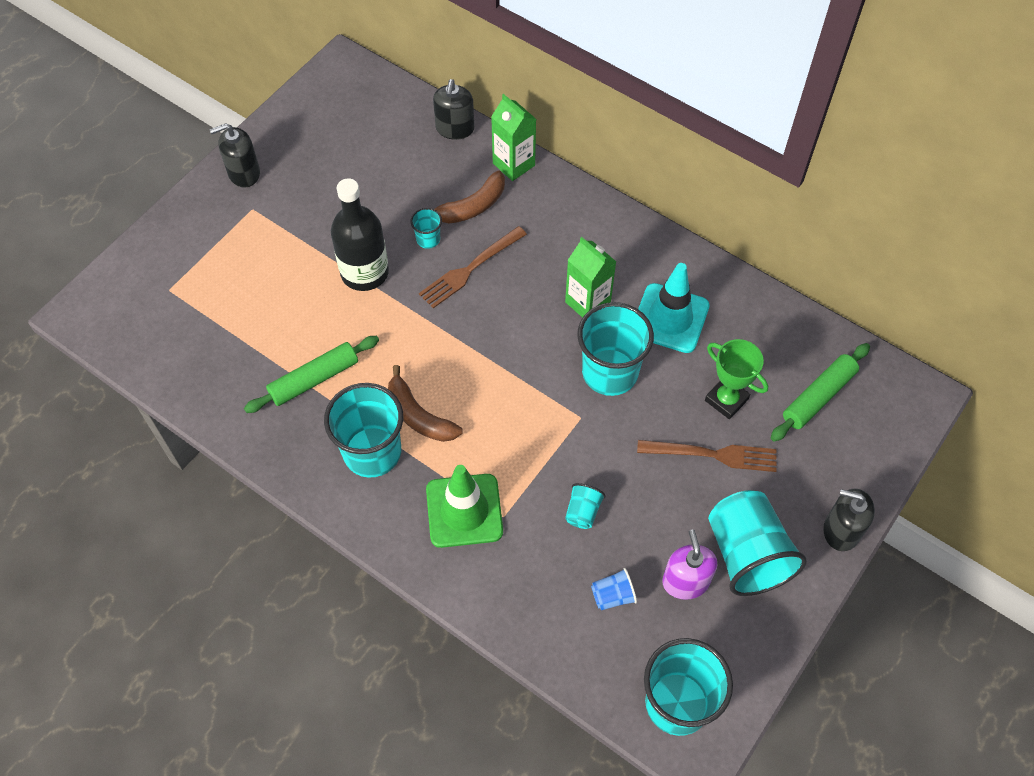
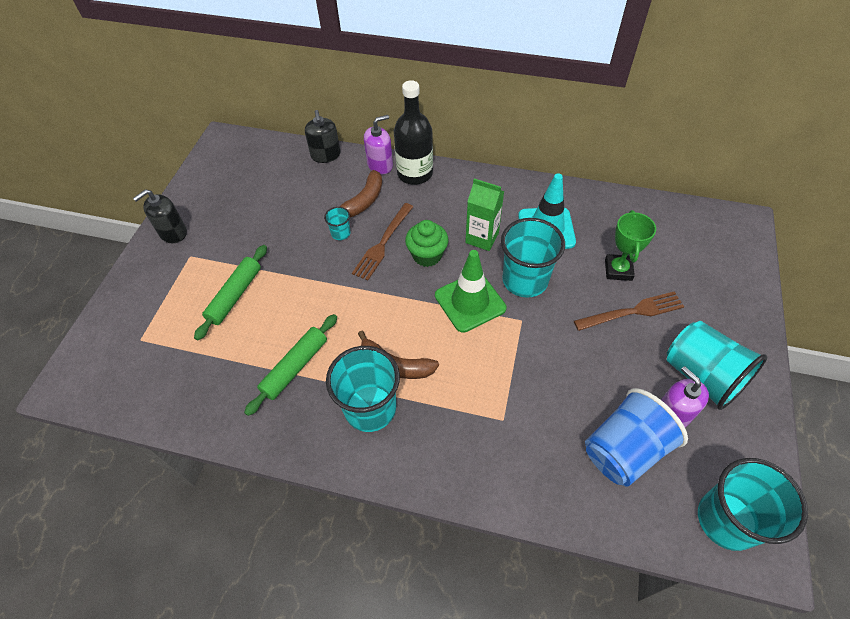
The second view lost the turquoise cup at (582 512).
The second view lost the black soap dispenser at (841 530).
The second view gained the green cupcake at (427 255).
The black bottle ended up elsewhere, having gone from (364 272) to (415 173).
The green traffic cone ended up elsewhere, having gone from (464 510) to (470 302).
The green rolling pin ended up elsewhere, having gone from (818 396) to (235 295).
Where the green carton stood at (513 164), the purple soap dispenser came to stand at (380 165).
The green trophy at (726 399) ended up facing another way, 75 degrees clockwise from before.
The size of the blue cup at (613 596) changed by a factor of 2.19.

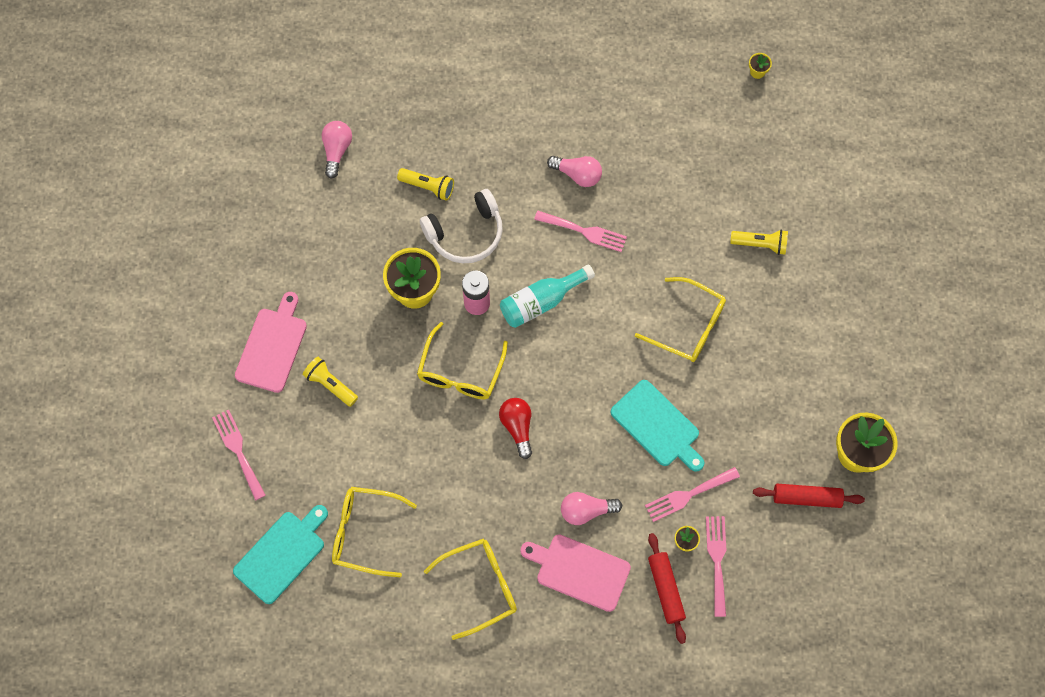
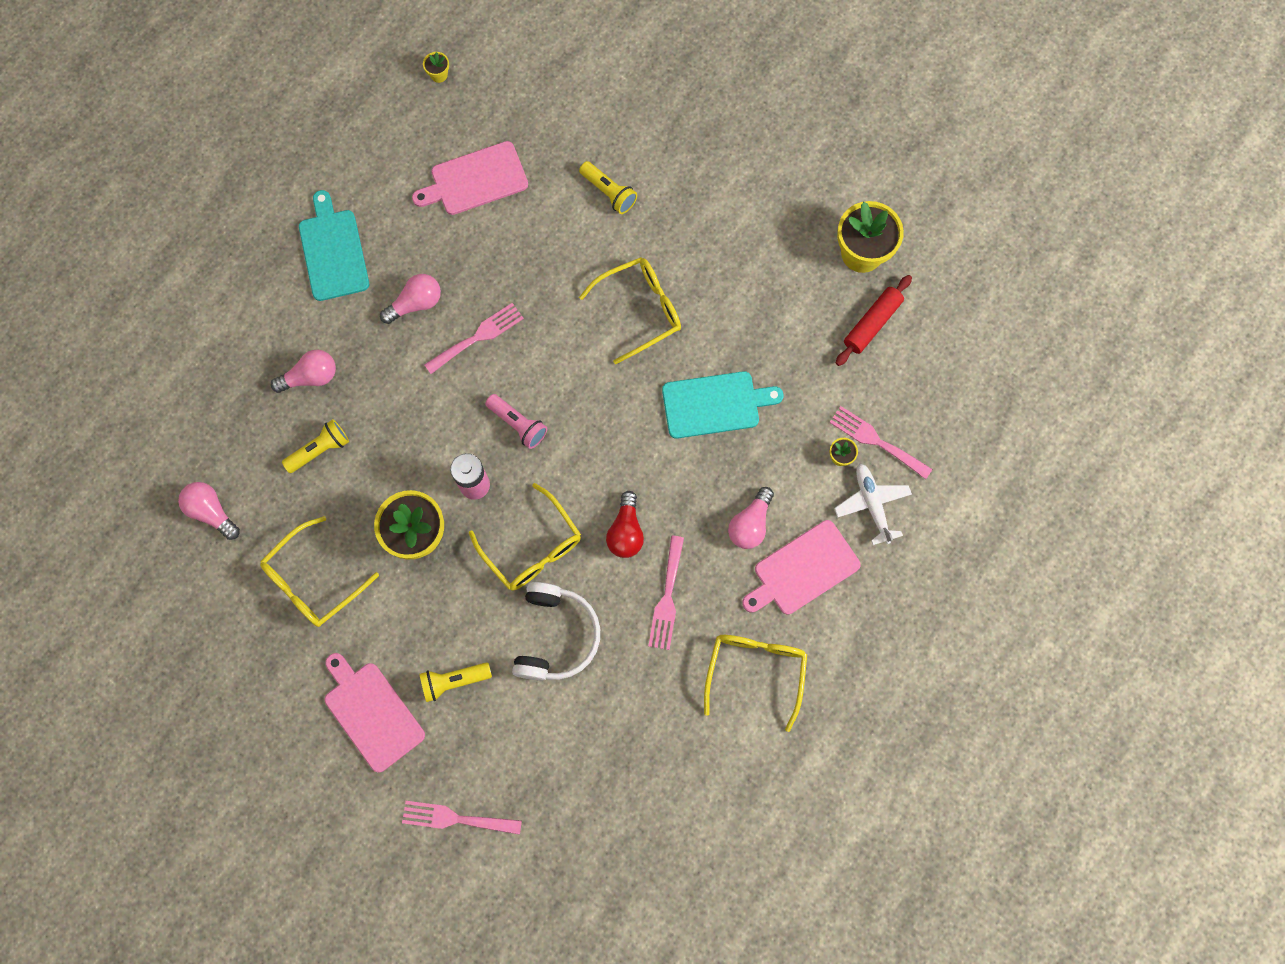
The second view gained the pink light bulb at (310 377).
The second view gained the pink cutting board at (475 180).
The turquoise cutting board ended up elsewhere, having gone from (282 554) to (333 251).
The yellow glasses ended up elsewhere, having gone from (365 532) to (313 581).
The white headphones ended up elsewhere, having gone from (466 234) to (556 636).
The pink fork ended up elsewhere, having gone from (688 495) to (667 598).
Where the turquoise bottle stood at (541 301), the pink flashlight came to stand at (518 424).
Where the red rolling pin stood at (666 589), the white plane came to stand at (872 504).
The red light bulb at (517 427) ended up facing another way, 105 degrees counterclockwise from before.
The yellow flashlight at (760 244) ended up facing another way, 90 degrees clockwise from before.

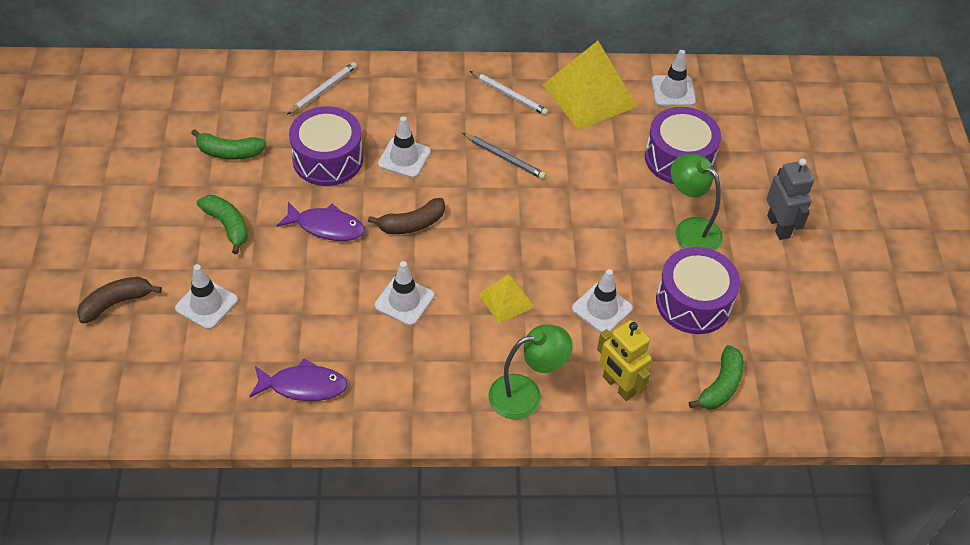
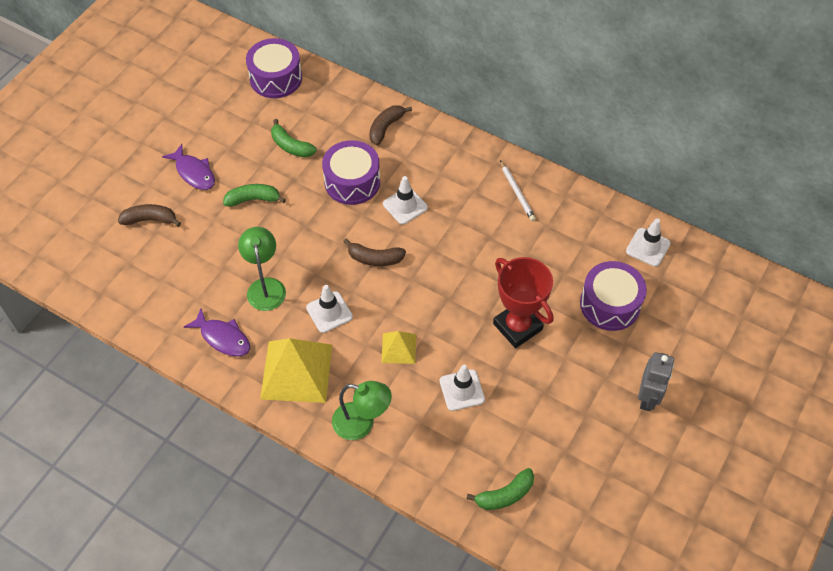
The second view lost the white traffic cone at (206 304).
The second view lost the grey pencil at (504 158).
The second view lost the yellow robot at (618 386).
The second view gained the red trophy at (517 326).
The purple fish ended up elsewhere, having gone from (326 227) to (194 173).
The yellow pyramid ended up elsewhere, having gone from (589 95) to (296 371).
The purple drum ended up elsewhere, having gone from (693 302) to (276 78).
The green lamp ended up elsewhere, having gone from (690 229) to (265 287).
Where the white pencil stood at (323 90), the brown banana came to stand at (386 128).
The green banana at (227 226) ended up facing another way, 90 degrees counterclockwise from before.

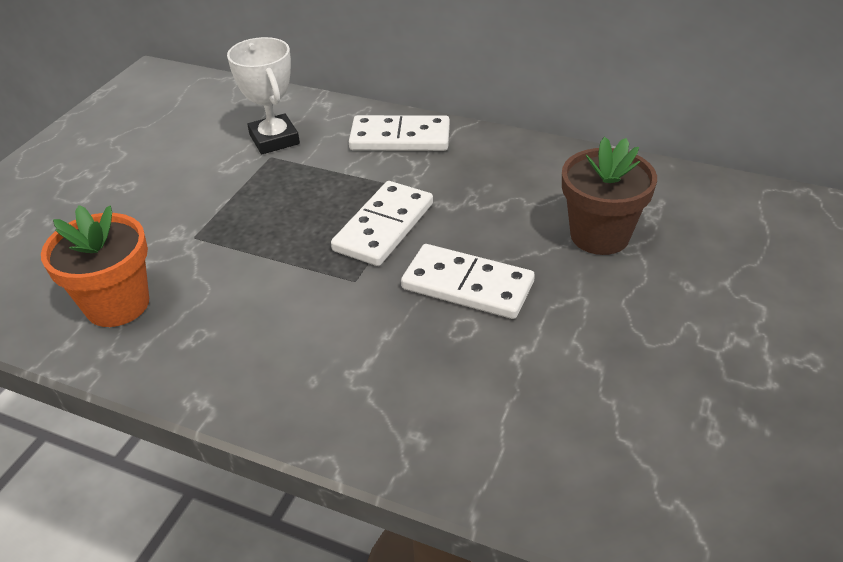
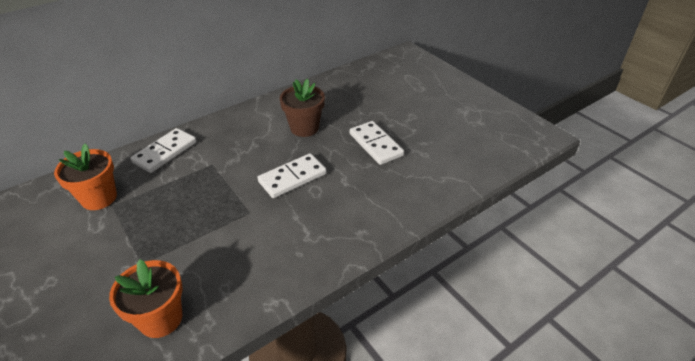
The white domino ended up elsewhere, having gone from (384 227) to (376 144).
Where the white trophy stood at (274 139), the orange flower pot came to stand at (99 198).

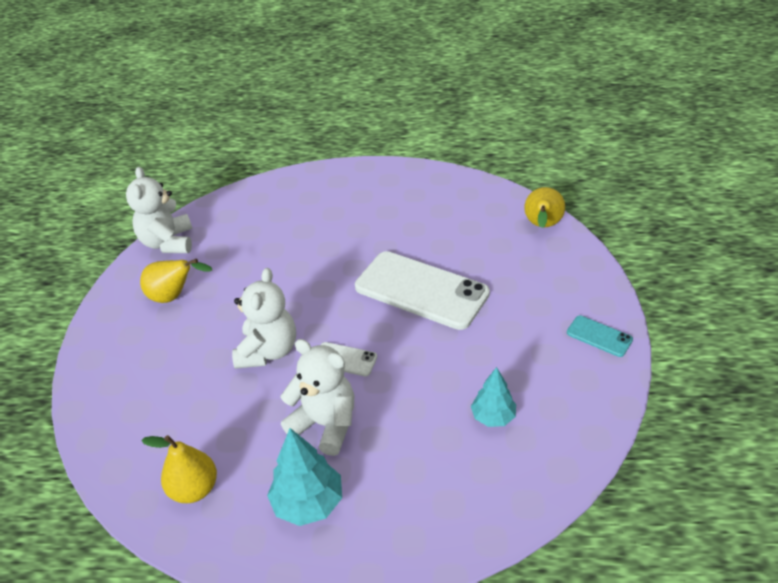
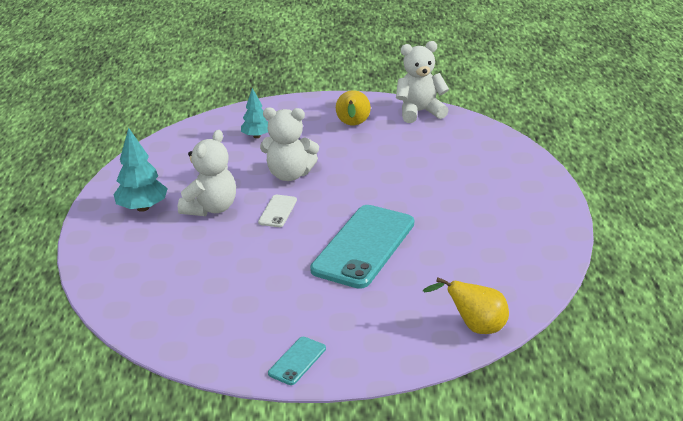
The second view lost the yellow pear at (194 489).
The turquoise tree ended up elsewhere, having gone from (493 417) to (256 136).
What was the white phone at (421 290) turned into the turquoise phone at (364 246).

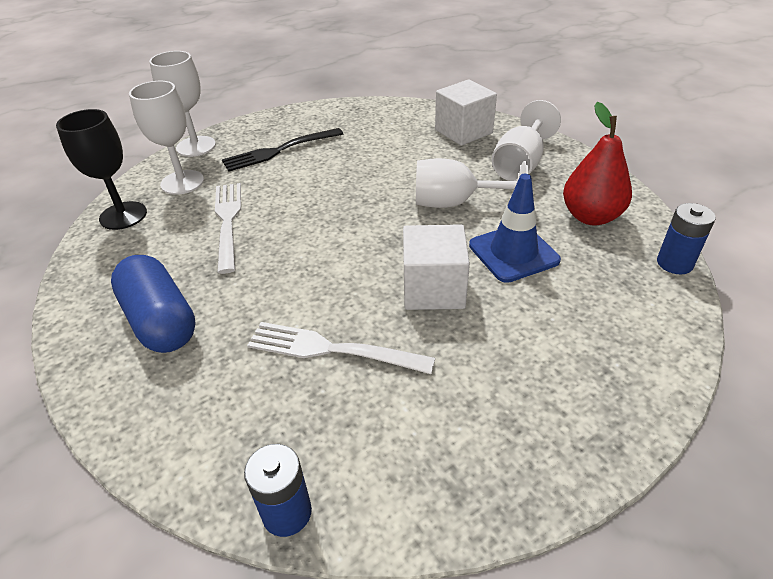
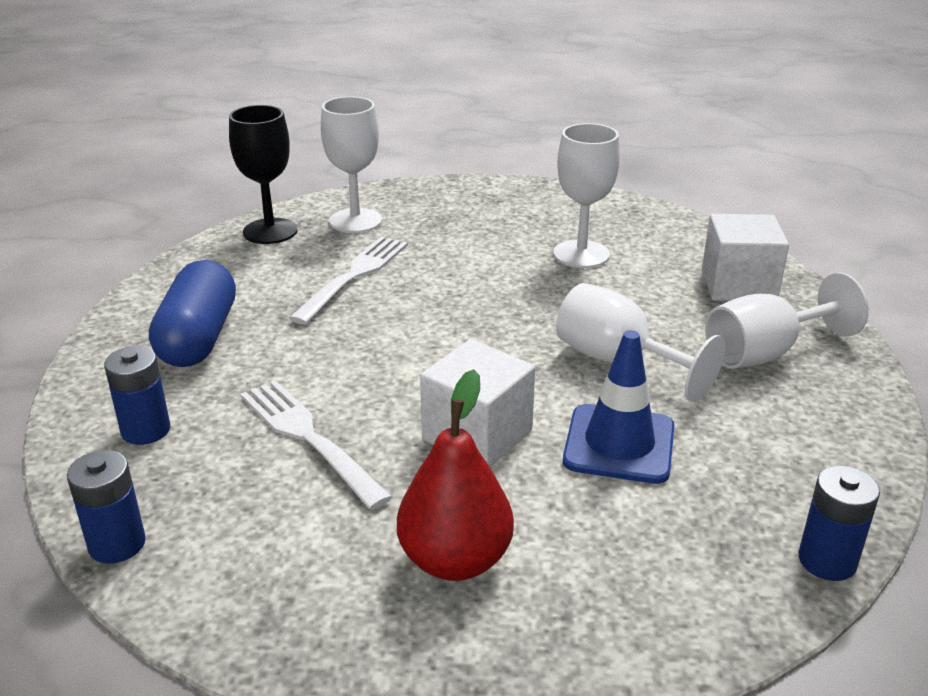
The second view lost the black fork at (279 150).
The second view gained the blue battery at (146 430).
The white goblet ended up elsewhere, having gone from (196 146) to (581 254).
The red pear ended up elsewhere, having gone from (591 216) to (455 560).

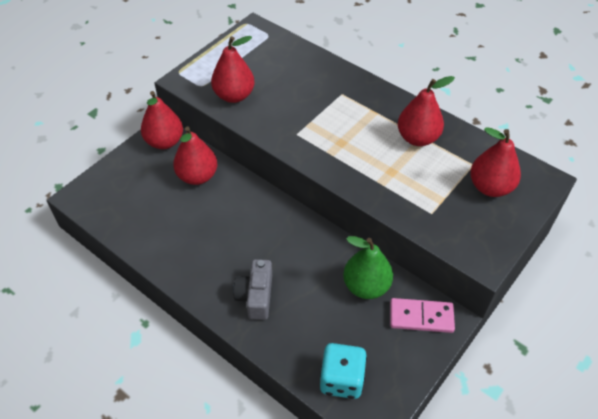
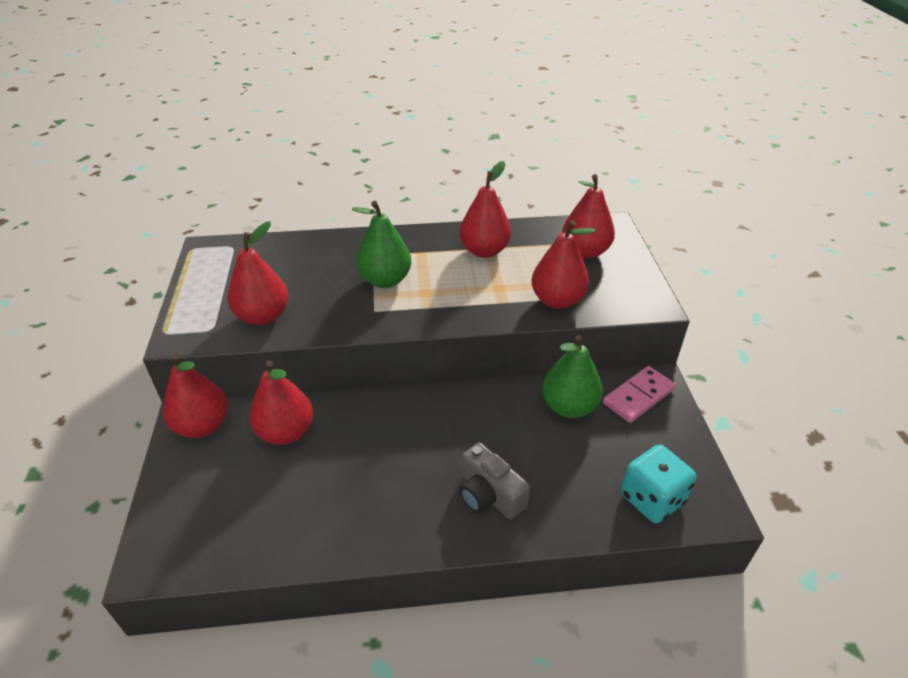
The second view gained the green pear at (385 280).
The second view gained the red pear at (557 300).

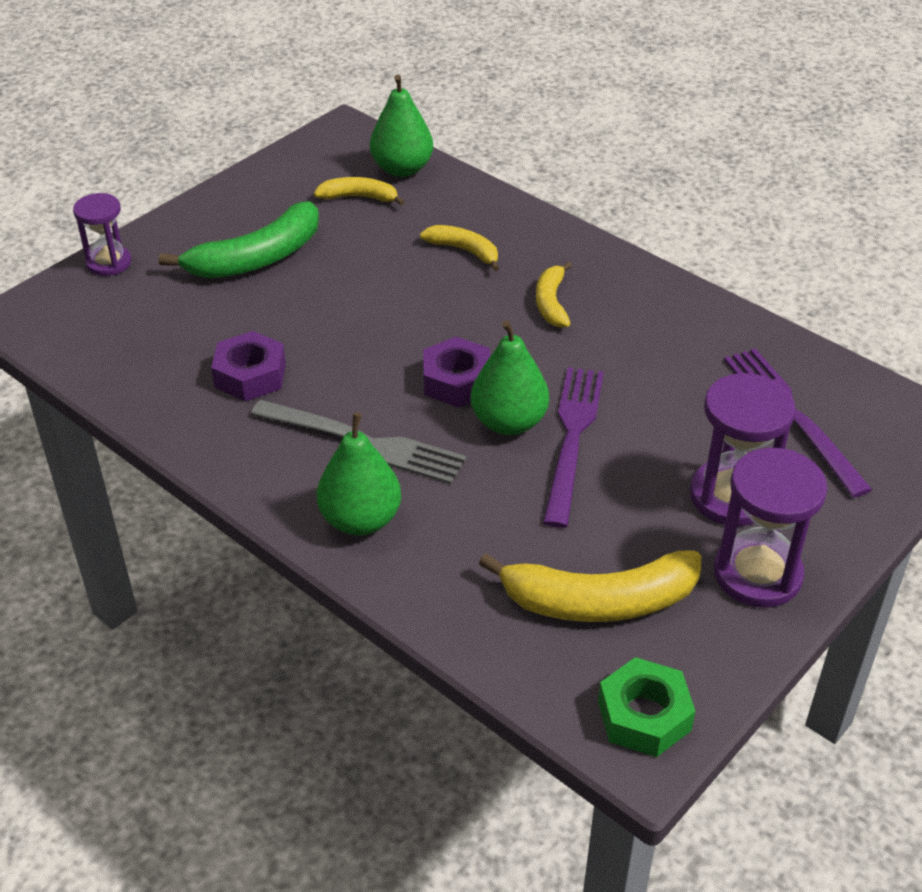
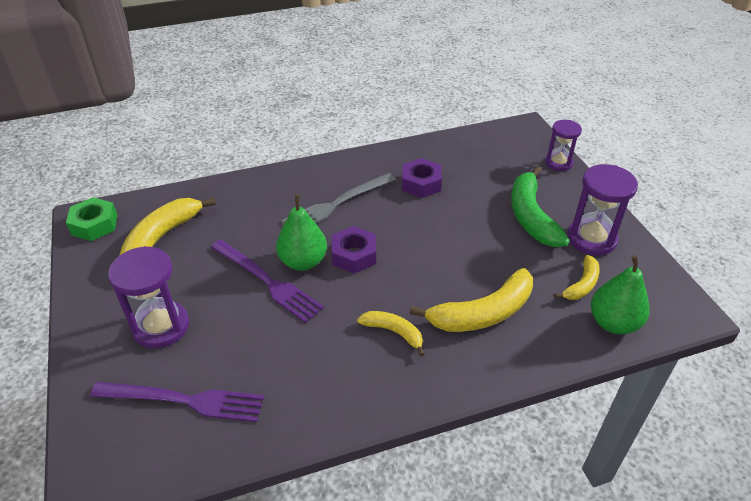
The second view lost the green pear at (360 520).
The purple hourglass ended up elsewhere, having gone from (757 574) to (591 239).
The size of the yellow banana at (464 251) changed by a factor of 1.79.

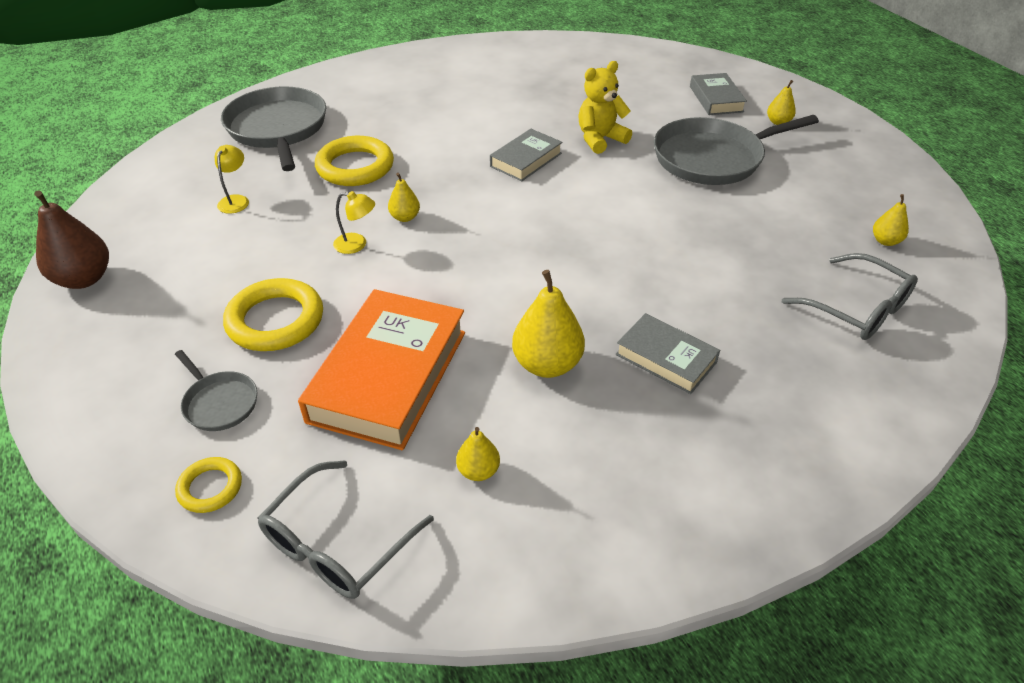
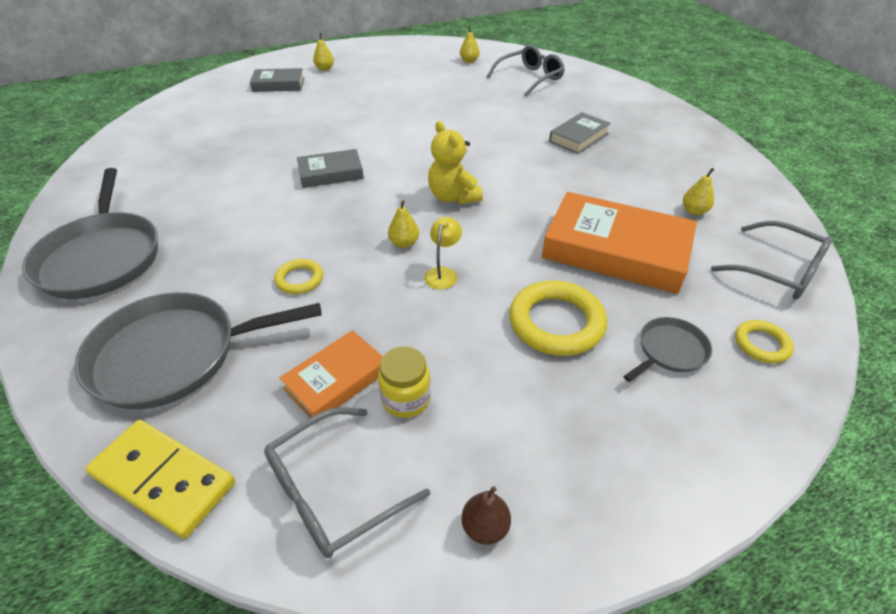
The second view lost the yellow pear at (547 364).
The second view gained the yellow domino at (163 479).
The second view gained the grey glasses at (333 491).
The second view gained the yellow jar at (406 399).
The yellow teddy bear ended up elsewhere, having gone from (600 139) to (453 197).
The grey pan ended up elsewhere, having gone from (713 158) to (101 257).
Where the yellow lamp stood at (236 200), the orange book came to stand at (336 380).
The grey book at (526 160) ended up facing another way, 60 degrees counterclockwise from before.
The size of the brown pear at (84 279) changed by a factor of 0.54.
The size of the yellow ring at (355 167) changed by a factor of 0.54.

